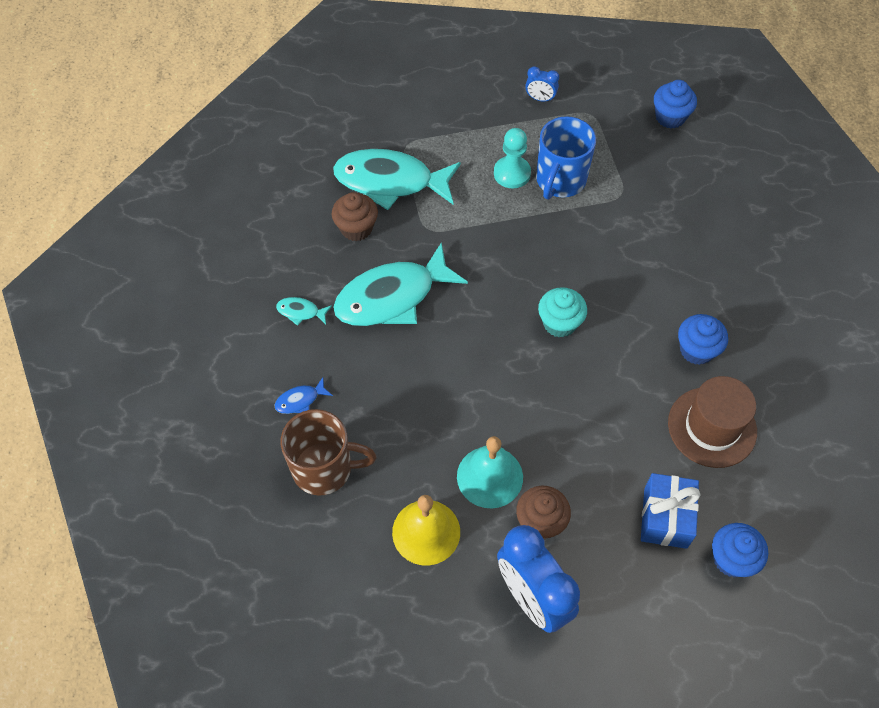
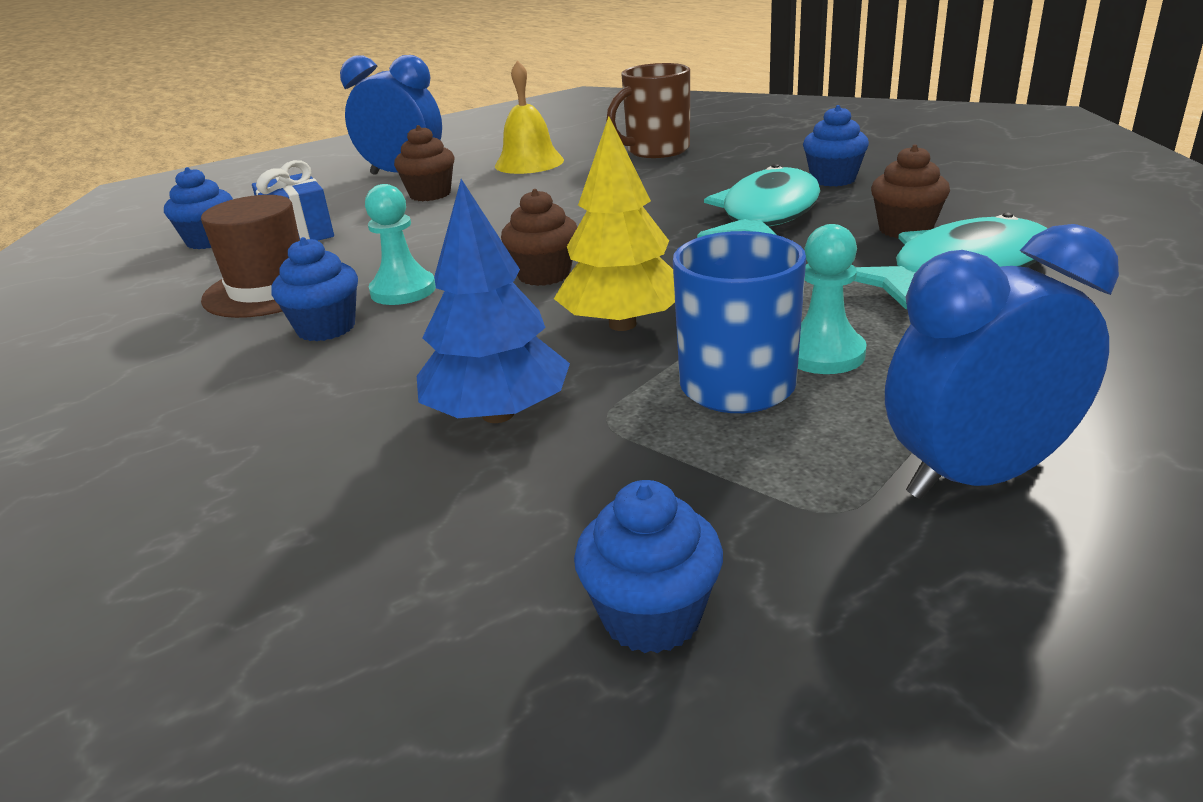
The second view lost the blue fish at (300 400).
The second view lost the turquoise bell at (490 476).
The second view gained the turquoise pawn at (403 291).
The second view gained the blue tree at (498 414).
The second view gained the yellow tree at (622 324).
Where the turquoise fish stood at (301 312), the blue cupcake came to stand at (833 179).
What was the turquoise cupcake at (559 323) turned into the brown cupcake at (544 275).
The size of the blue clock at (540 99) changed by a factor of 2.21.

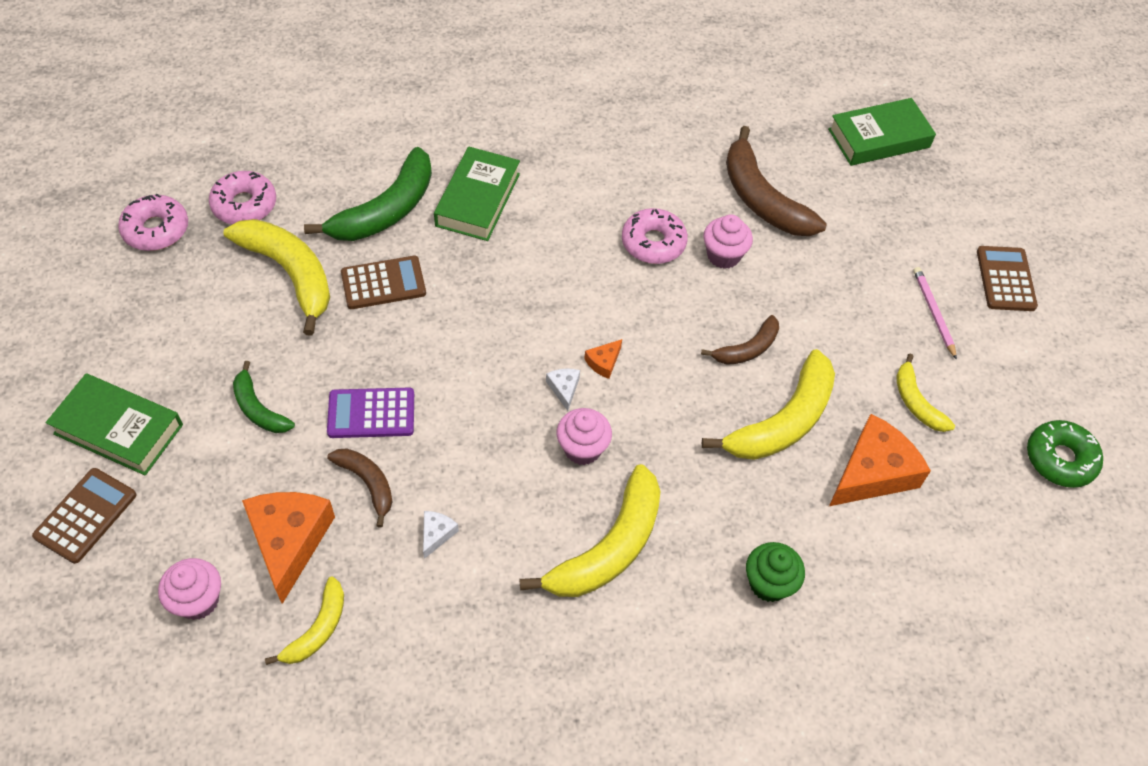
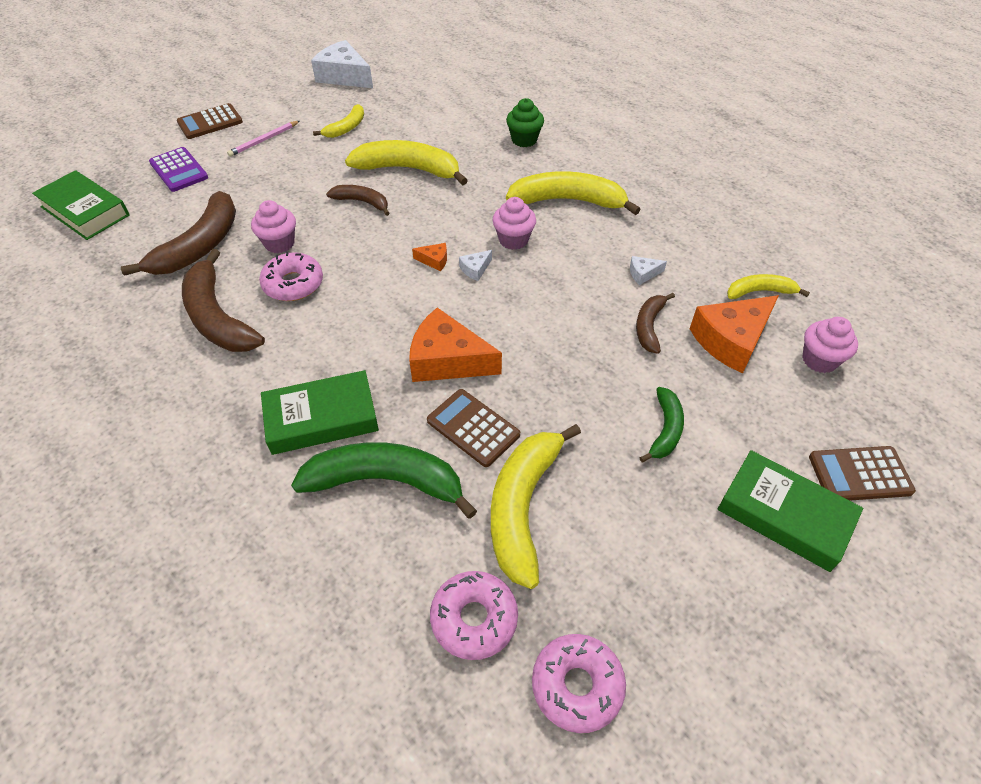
The second view gained the brown banana at (218 317).
The purple calculator ended up elsewhere, having gone from (371 413) to (179 170).
The orange cheese ended up elsewhere, having gone from (872 472) to (447 360).
Where the green donut stood at (1060 459), the white cheese came to stand at (344 76).
The green book at (118 429) ended up facing another way, 45 degrees counterclockwise from before.

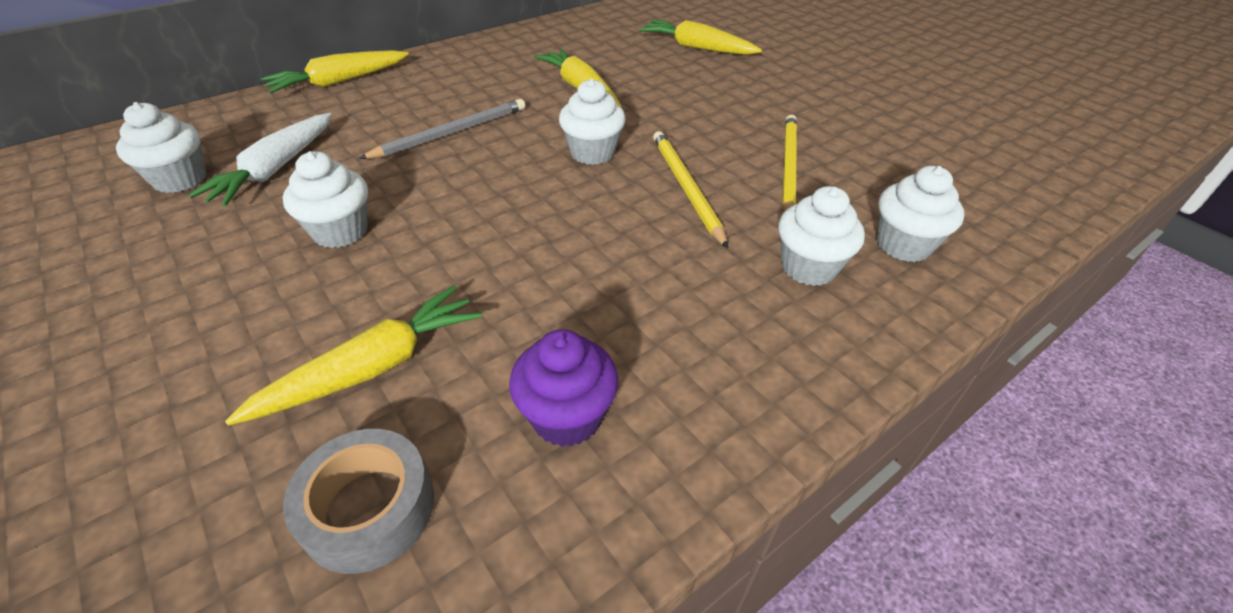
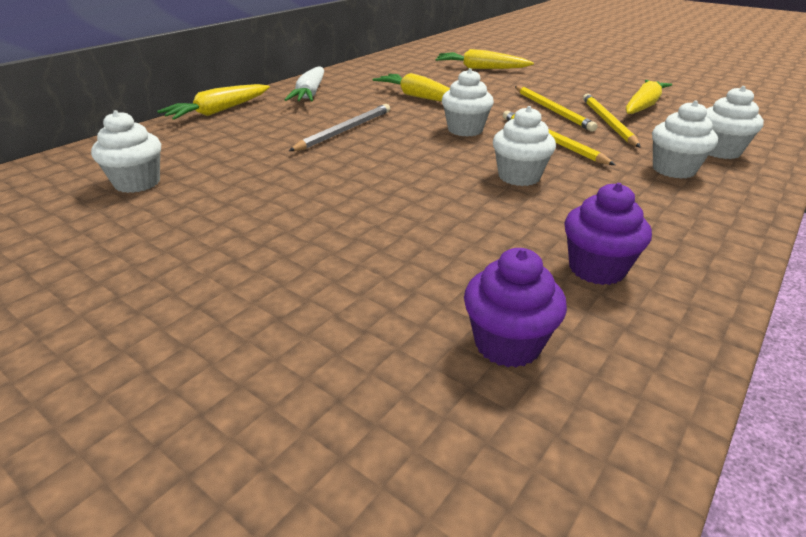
The second view gained the yellow pencil at (552 110).
The white carrot ended up elsewhere, having gone from (276 169) to (310 93).
The yellow carrot ended up elsewhere, having gone from (372 367) to (643 106).
The white cupcake ended up elsewhere, having gone from (340 231) to (519 177).
Where the grey tape stood at (369 509), the purple cupcake came to stand at (507 344).

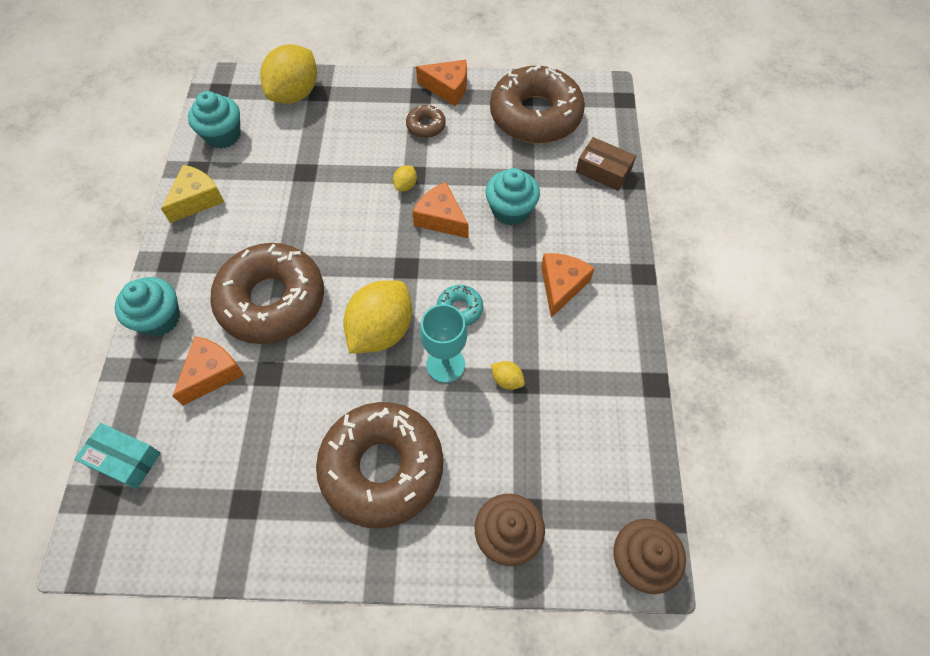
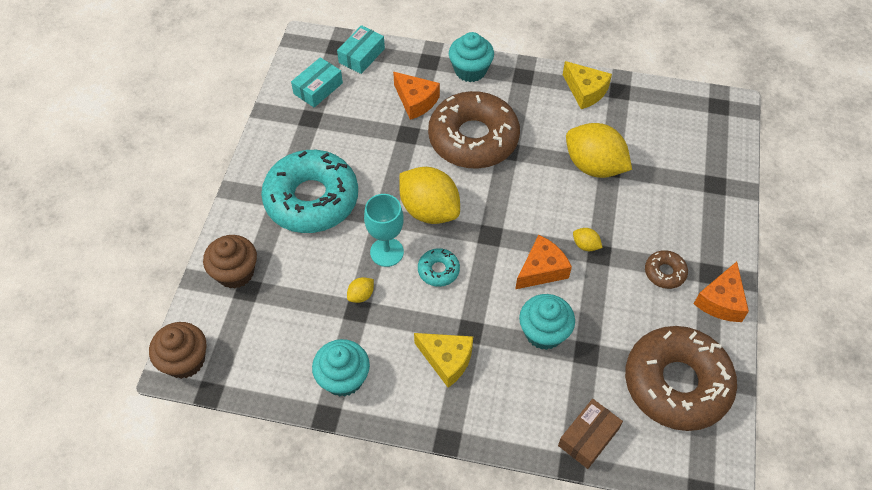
The second view gained the turquoise box at (318 88).
The turquoise cupcake ended up elsewhere, having gone from (223 135) to (343 378).
The yellow lemon ended up elsewhere, having gone from (295 94) to (594 166).
What was the brown donut at (382 467) turned into the turquoise donut at (311 199).
What was the orange cheese at (561 286) turned into the yellow cheese at (447 360).

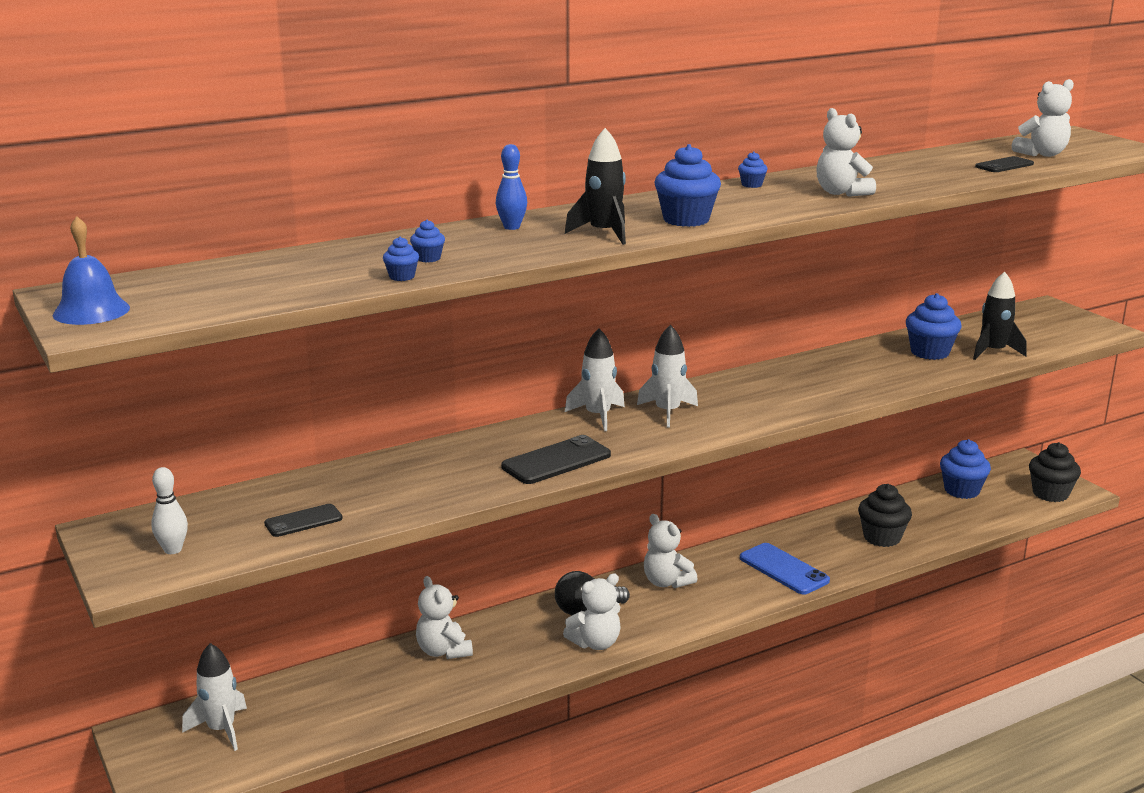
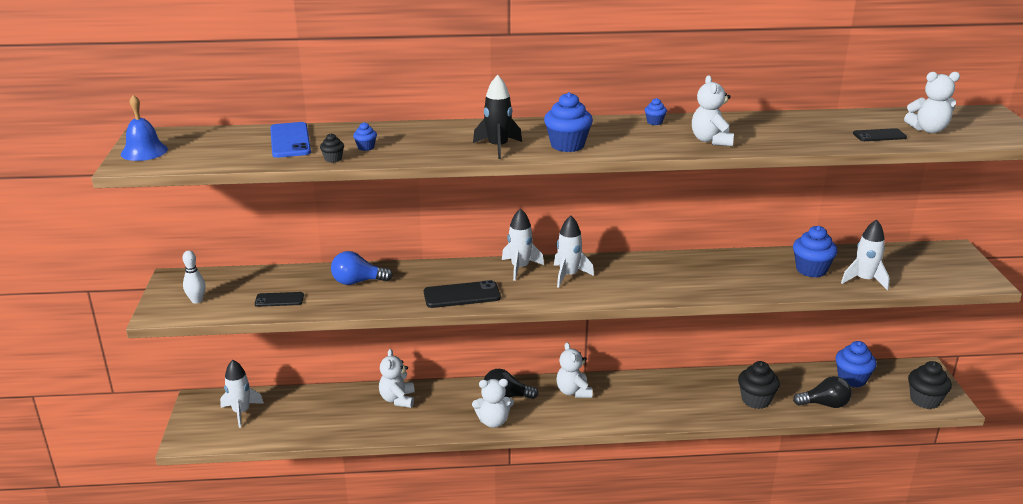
The second view lost the blue bowling pin at (511 227).
The second view gained the blue light bulb at (357 282).
The second view gained the black light bulb at (824 404).
The blue phone ended up elsewhere, having gone from (784 569) to (290 140).
What was the blue cupcake at (402 277) turned into the black cupcake at (333 159).
What was the black rocket at (993 352) turned into the white rocket at (864 280).

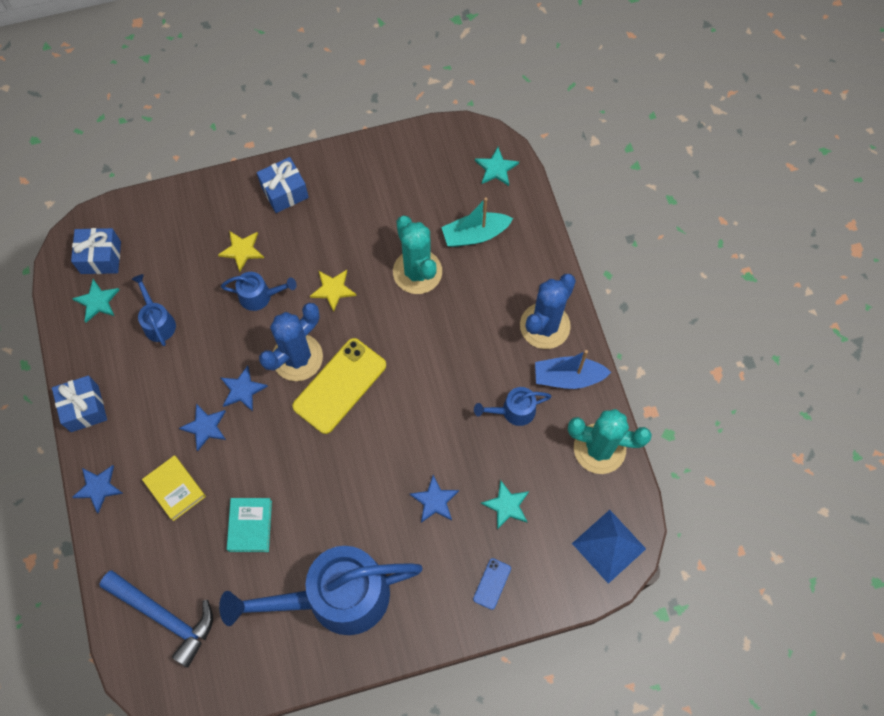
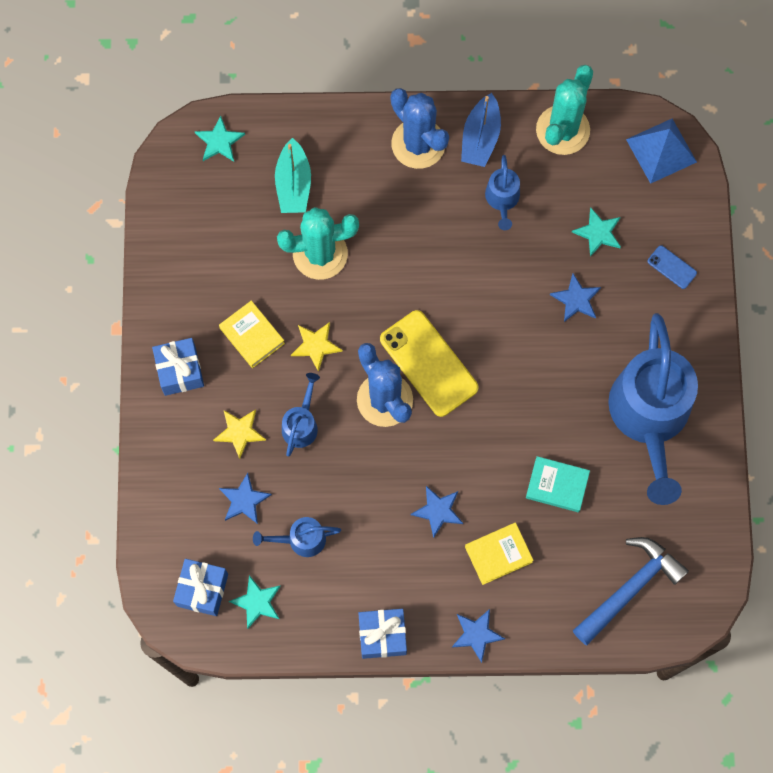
The second view gained the yellow book at (252 336).
The blue star ended up elsewhere, having gone from (242 390) to (244 500).

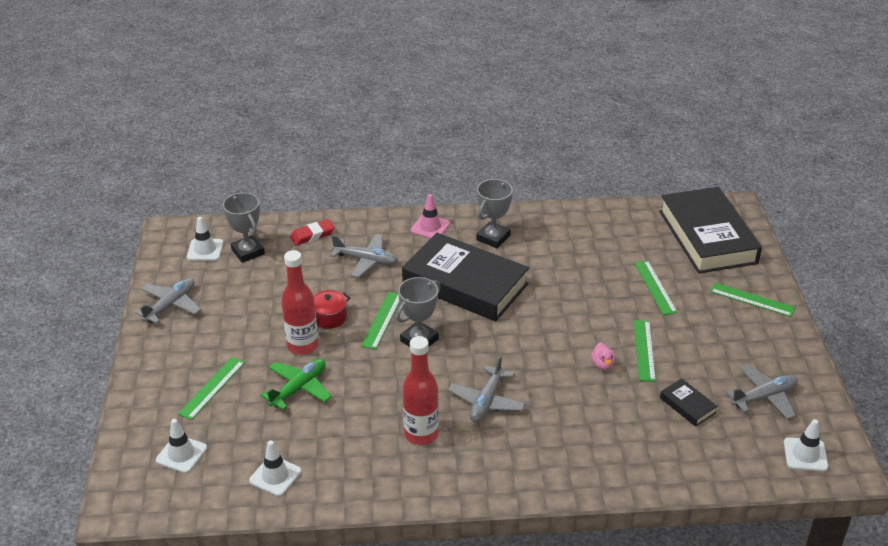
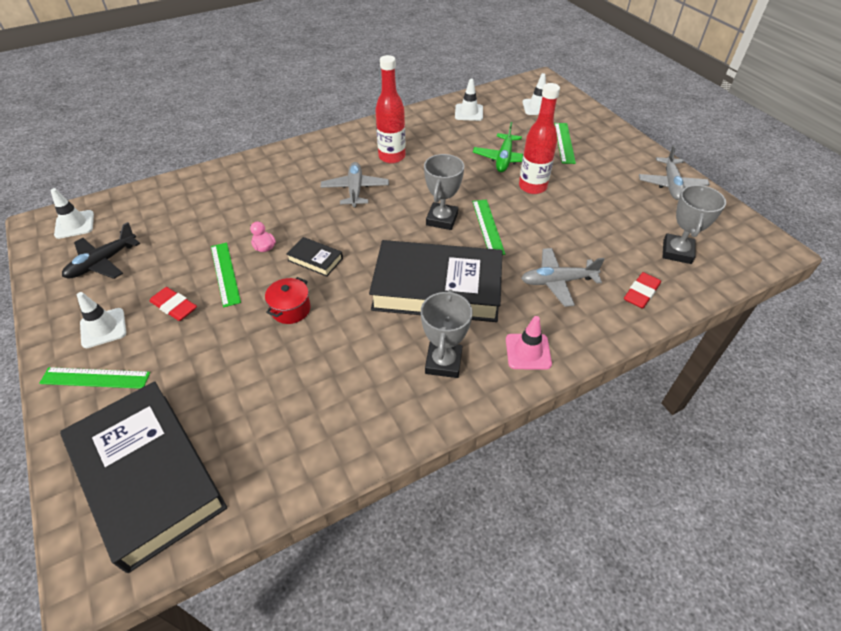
The second view lost the green ruler at (655 287).
The second view gained the red eraser at (174 307).
The white traffic cone ended up elsewhere, having gone from (205 250) to (103 328).
The red pot ended up elsewhere, having gone from (329 317) to (291 309).
The black book ended up elsewhere, having gone from (687 405) to (315 259).
What was the grey plane at (764 397) turned into the black plane at (103 262).
The grey trophy at (248 252) ended up facing another way, 75 degrees clockwise from before.

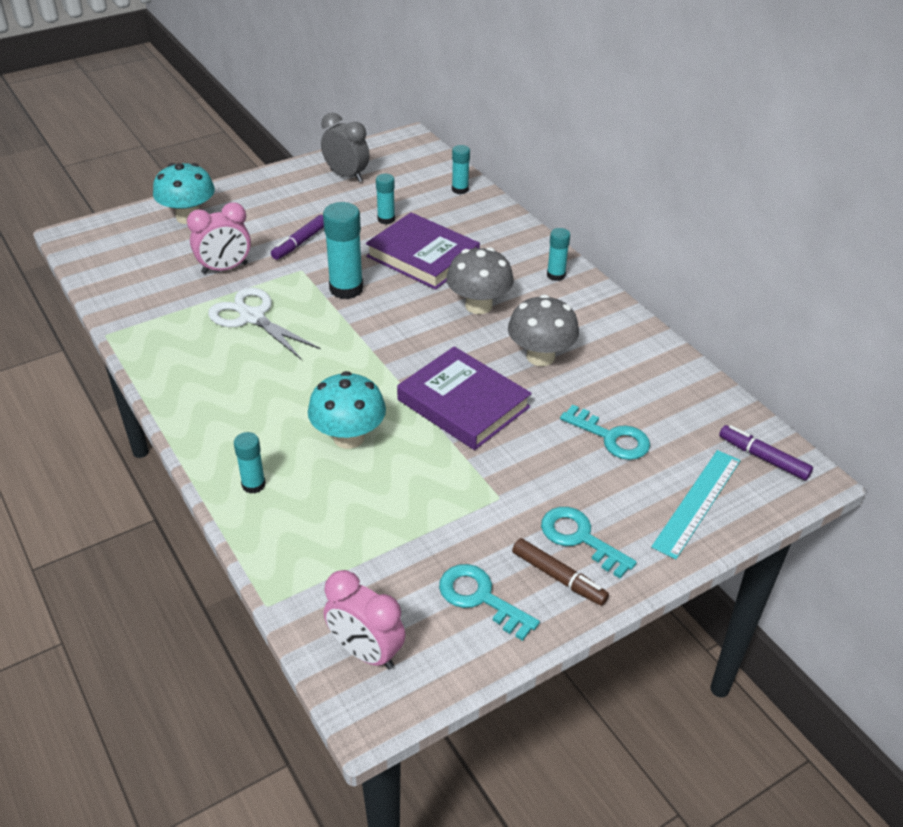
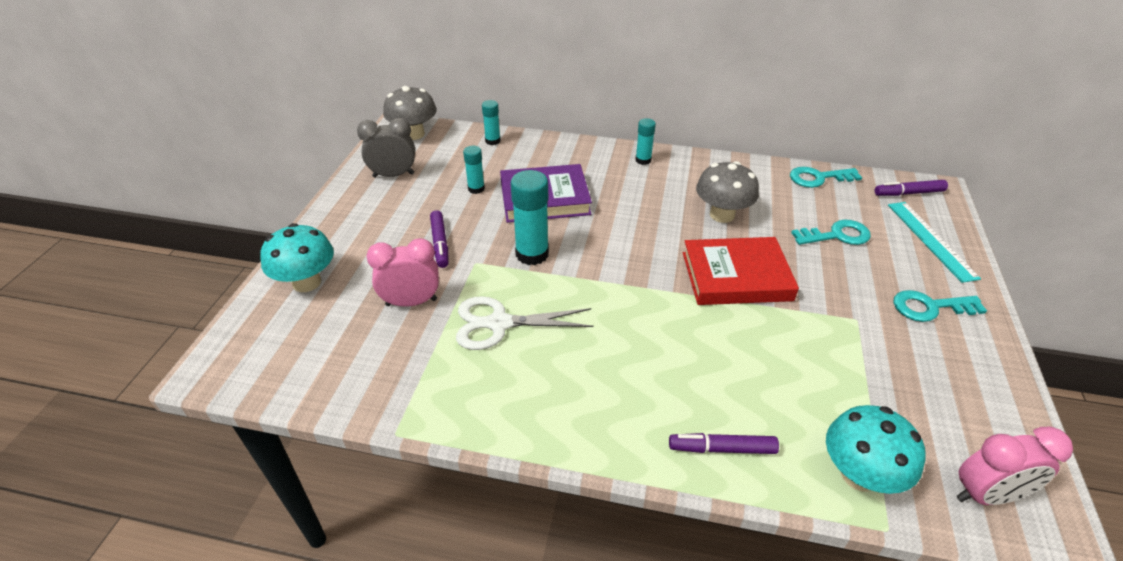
The second view lost the brown marker at (558 577).
The turquoise mushroom ended up elsewhere, having gone from (348 437) to (859 474).
The turquoise key ended up elsewhere, having gone from (480 598) to (818 178).
The grey mushroom ended up elsewhere, having gone from (478 305) to (414 134).
Where the turquoise glue stick stood at (253 485), the purple marker came to stand at (722 449).
What was the purple book at (463 403) turned into the red book at (736 276).
The pink clock at (225 268) ended up facing another way, 120 degrees counterclockwise from before.

